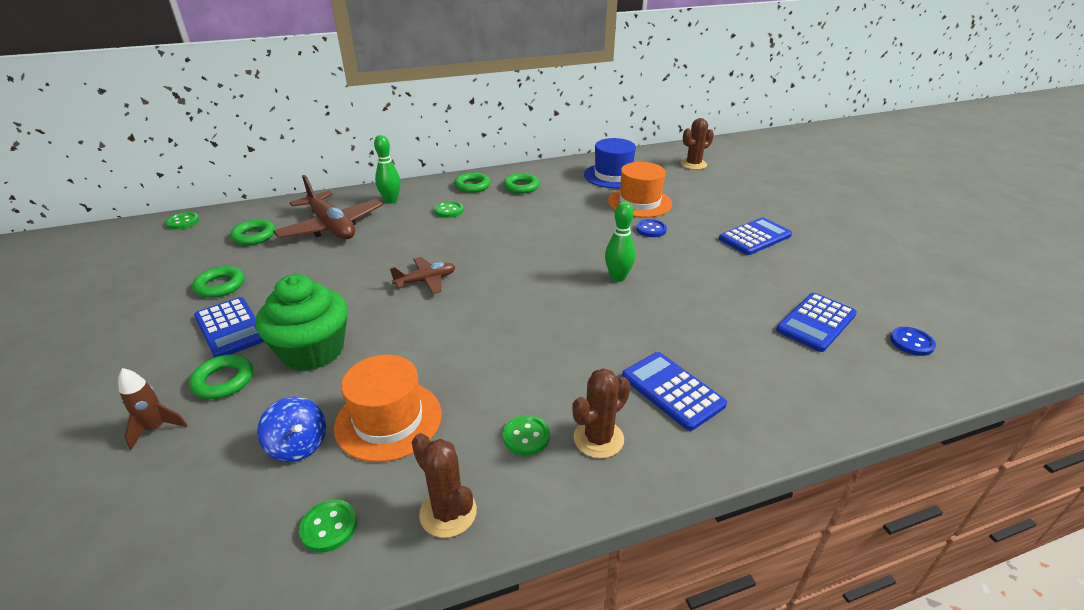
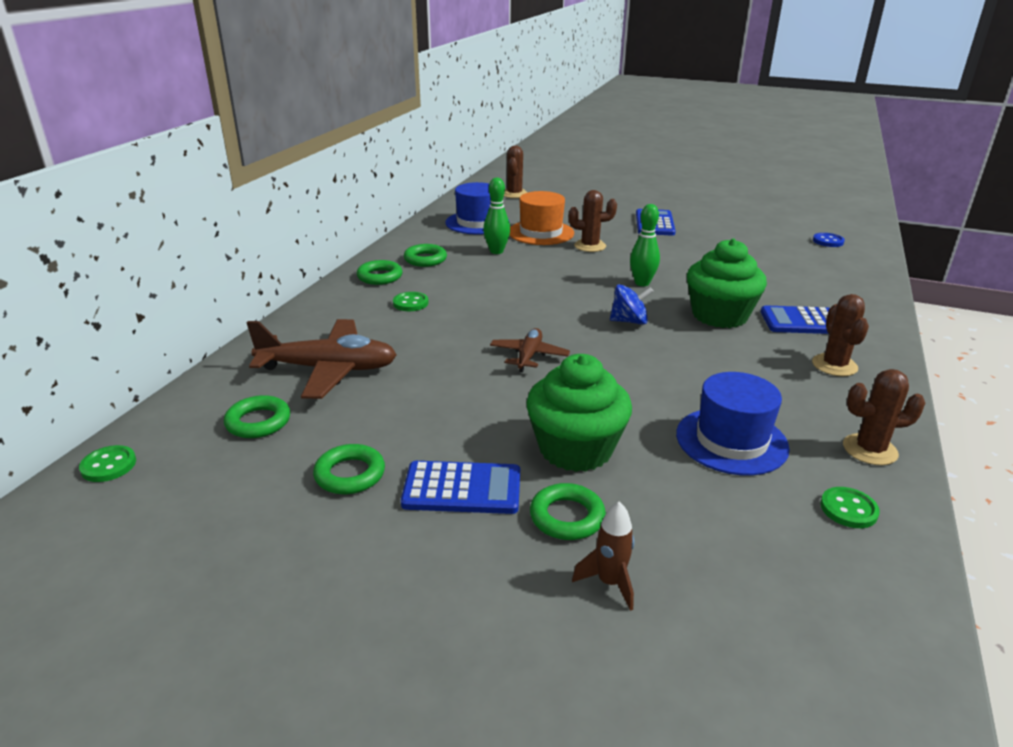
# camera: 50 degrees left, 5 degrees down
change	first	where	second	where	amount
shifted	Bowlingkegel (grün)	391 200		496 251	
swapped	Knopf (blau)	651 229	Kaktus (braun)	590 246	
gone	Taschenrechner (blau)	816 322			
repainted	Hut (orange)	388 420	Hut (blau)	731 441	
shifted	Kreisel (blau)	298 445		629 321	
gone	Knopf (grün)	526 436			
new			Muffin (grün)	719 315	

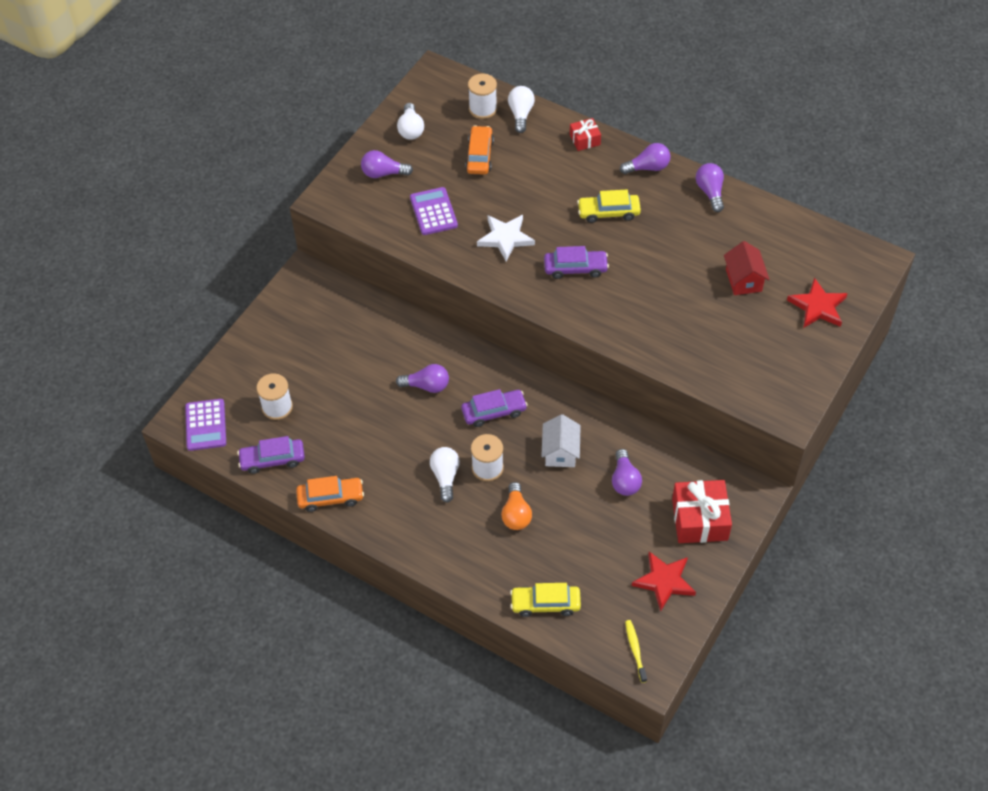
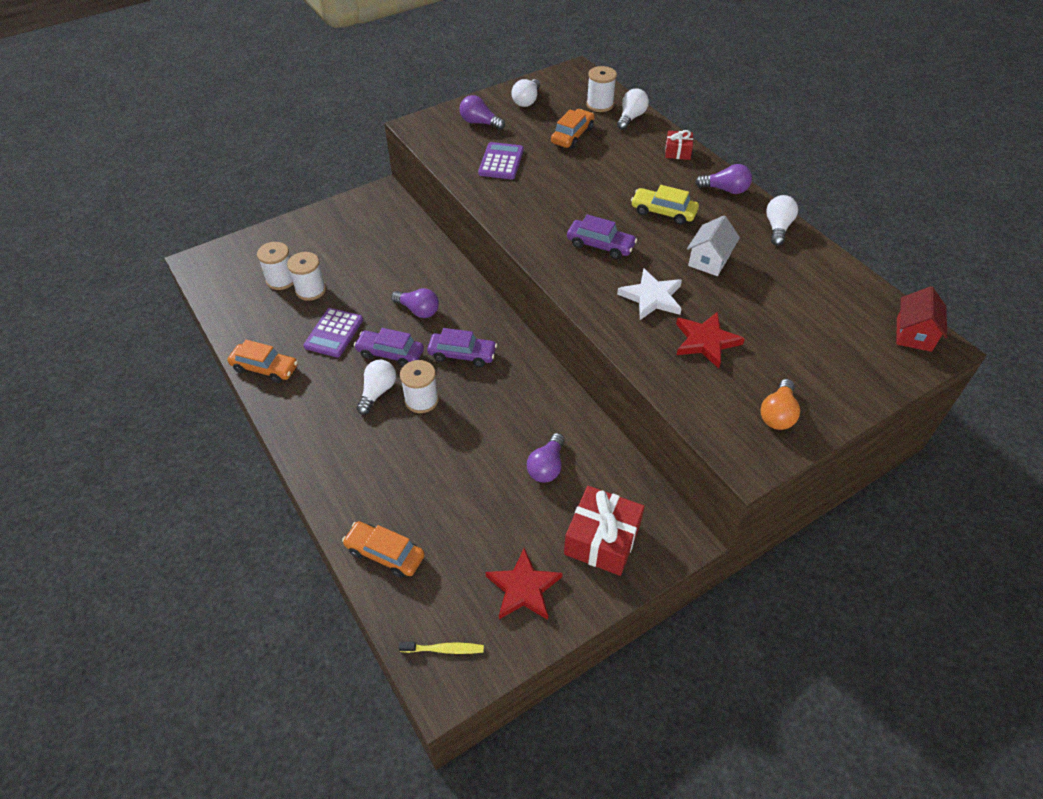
# camera: 25 degrees right, 5 degrees down
change	first	where	second	where	amount
repainted	Glühbirne (lila)	710 192	Glühbirne (weiß)	777 228	
shifted	Stern (weiß)	505 238		651 297	
shifted	Haus (rot)	743 280		914 334	
shifted	Stern (rot)	817 306		706 341	
shifted	Taschenrechner (lila)	205 425		334 333	
shifted	Haus (weiß)	560 452		709 260	
shifted	Auto (lila)	272 459		390 353	
shifted	Glühbirne (orange)	516 514		777 414	
repainted	Auto (gelb)	545 604	Auto (orange)	385 553	
rotated	Zahnbürste (gelb)	635 650		444 649	75 degrees clockwise
new			Garnrolle (weiß)	310 290	

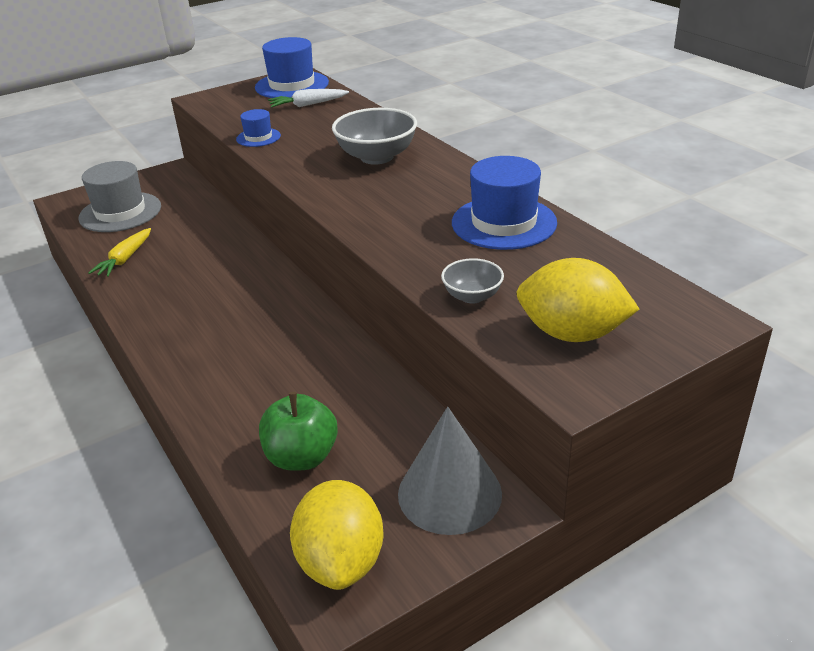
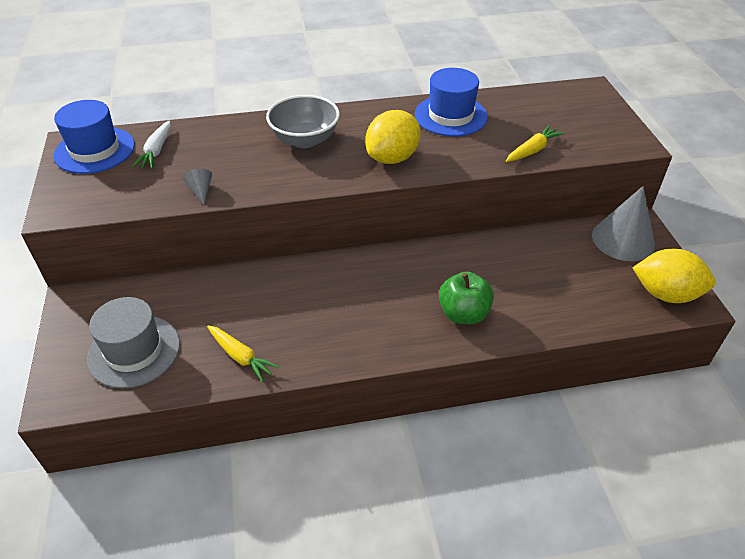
# camera: 70 degrees left, 10 degrees up
change	first	where	second	where	amount
swapped	Hut (blau)	258 137	Kegel (grau)	201 191	
swapped	Schüssel (grau)	472 296	Karotte (gelb)	532 150	
shifted	Zitrone (gelb)	572 333		392 158	
shifted	Apfel (grün)	302 457		463 314	

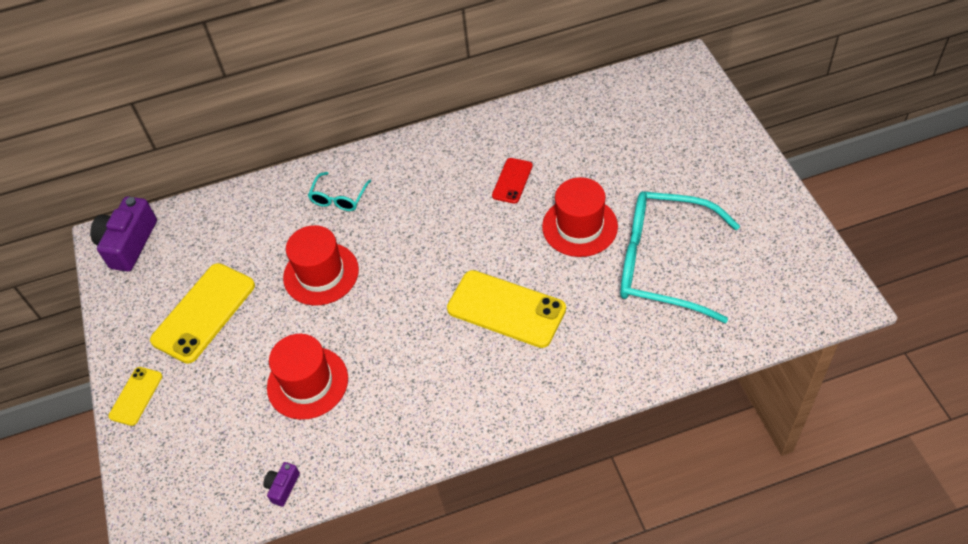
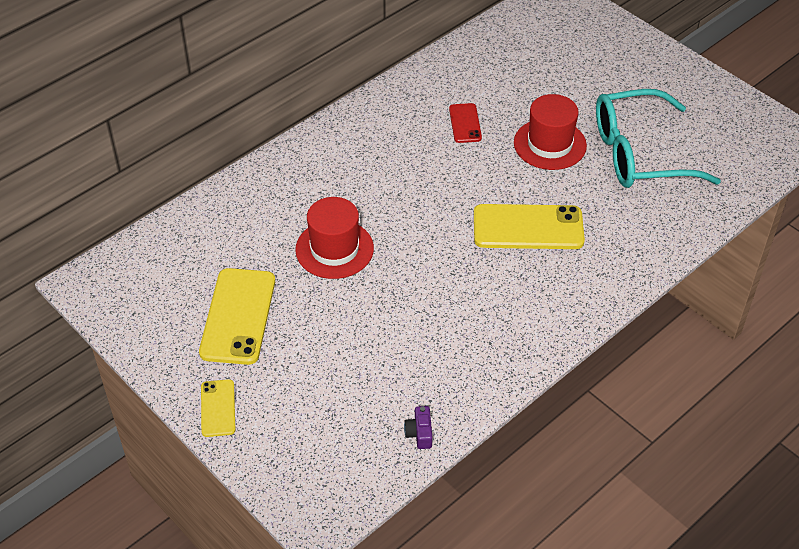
# camera: 30 degrees left, 5 degrees down
change	first	where	second	where	amount
gone	Brille (türkis)	339 198			
gone	Kamera (lila)	128 243			
gone	Hut (rot)	307 383			

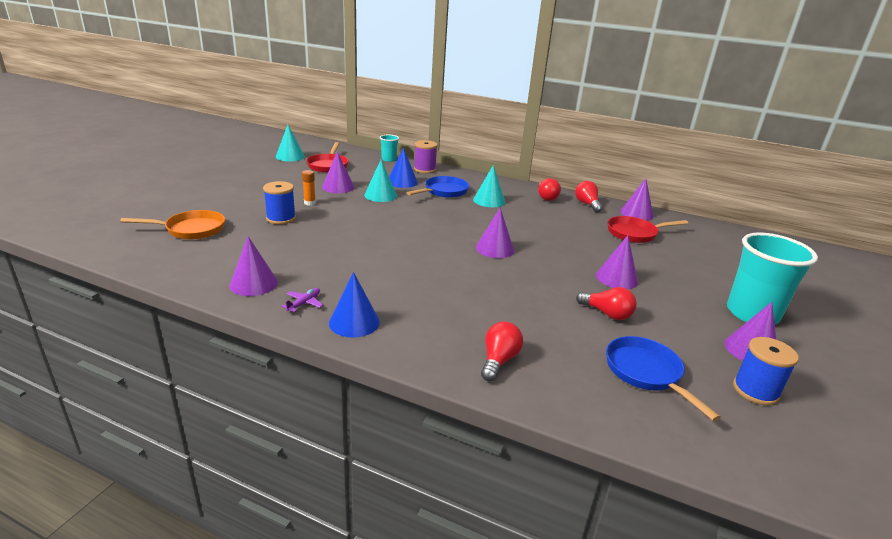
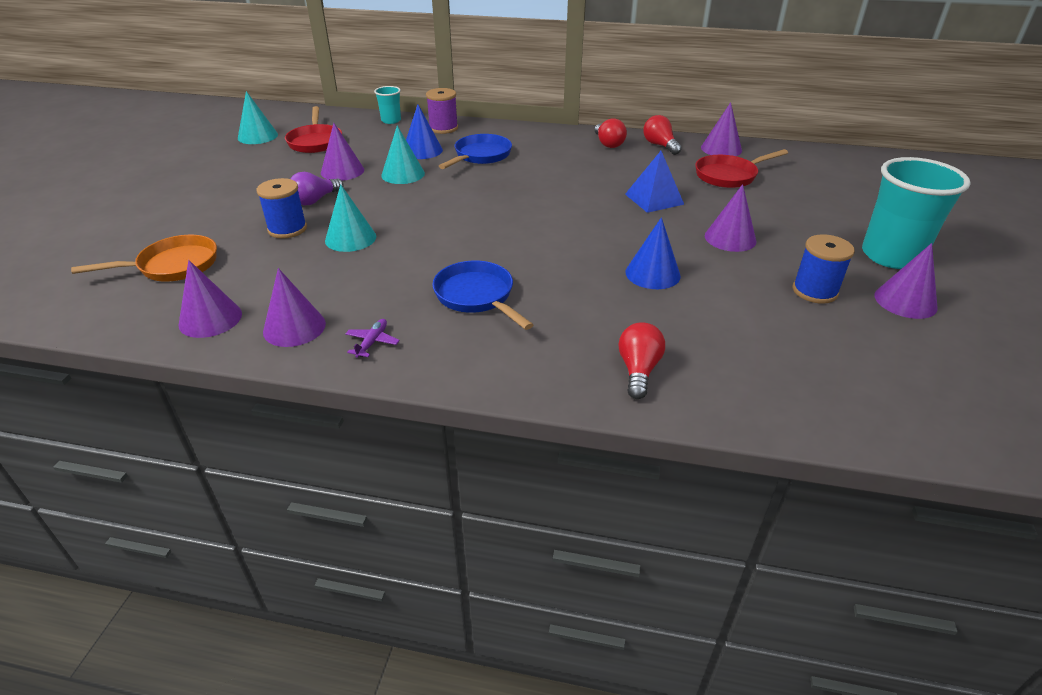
# camera: 10 degrees left, 10 degrees up
change	first	where	second	where	amount
shifted	Kegel (türkis)	489 200		350 238	
swapped	Klebestift (orange)	310 203	Glühbirne (lila)	315 200	
shifted	Kegel (lila)	495 249		210 319	
shifted	Kegel (blau)	354 322		652 273	
gone	Glühbirne (rot)	607 314			
shifted	Pfanne (blau)	646 373		477 296	
shifted	Garnrolle (blau)	755 390		814 291	
new			Pyramide (blau)	654 199	

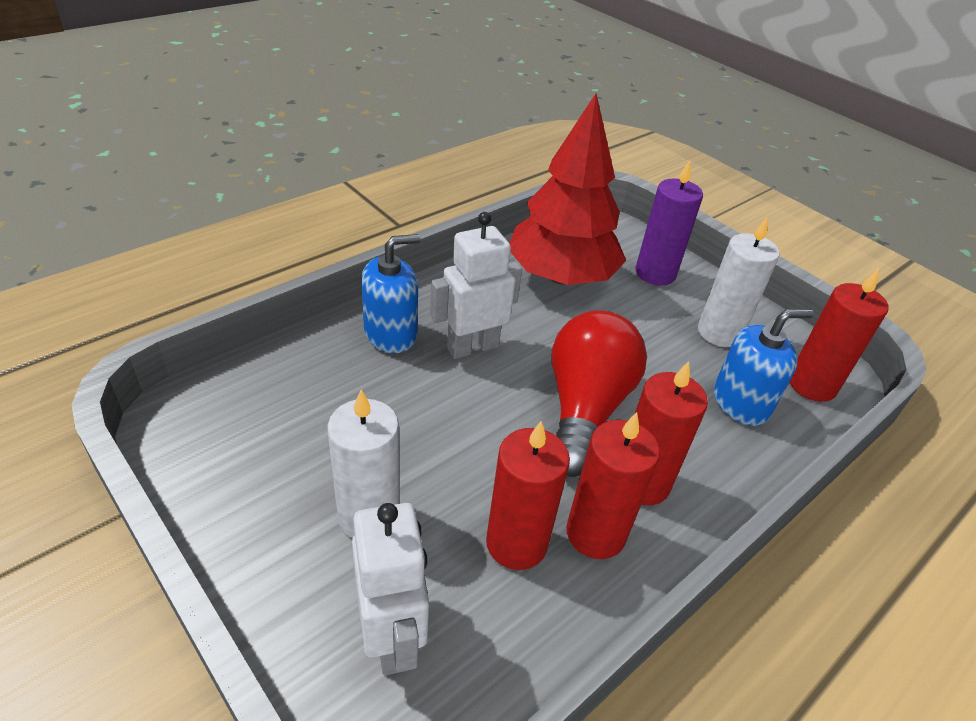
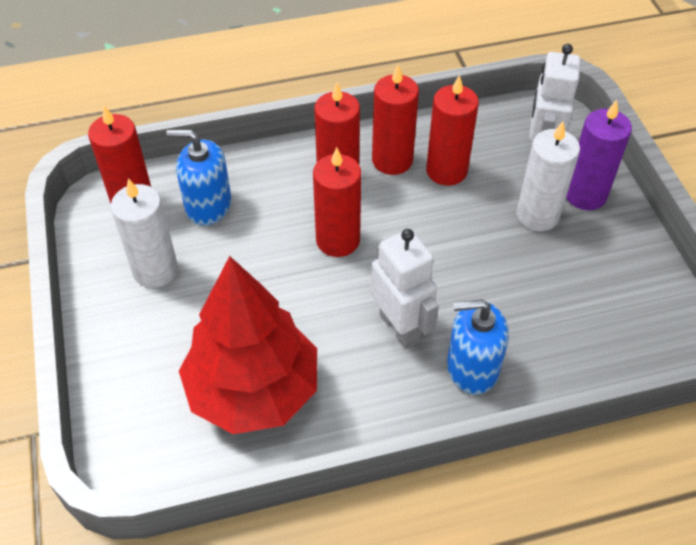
# camera: 150 degrees left, 10 degrees up
change	first	where	second	where	amount
shifted	Kerze (lila)	655 273		585 195	
rotated	Roboter (weiß)	472 347		400 328	120 degrees counterclockwise
swapped	Glühbirne (rot)	585 408	Kerze (rot)	338 240	

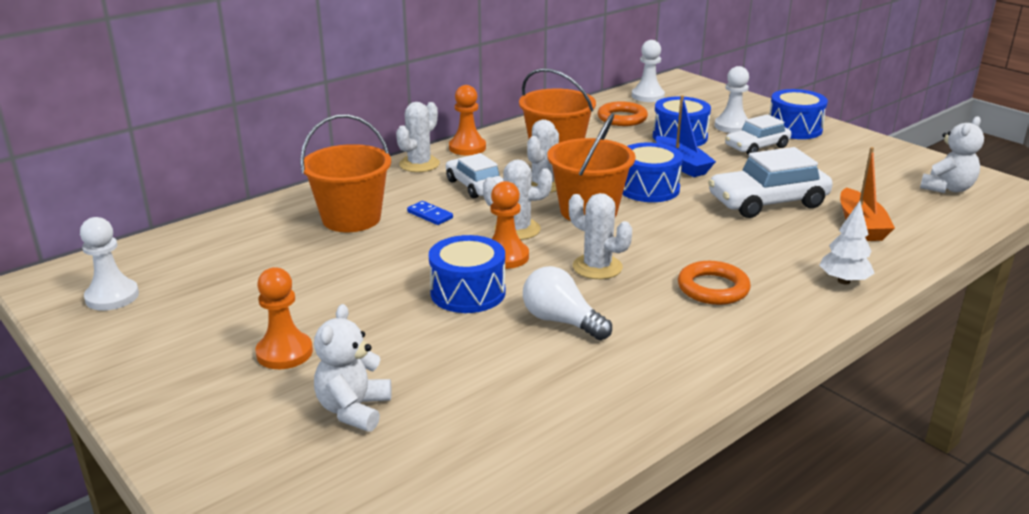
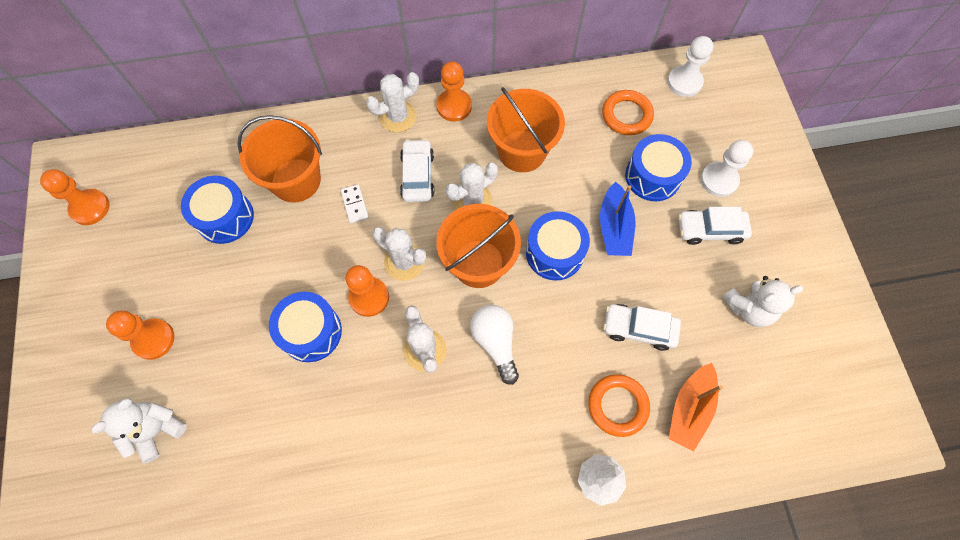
# camera: 30 degrees right, 40 degrees up
change	first	where	second	where	amount
shifted	Trommel (blau)	794 129		225 217	
shifted	Teddybär (weiß)	947 188		748 308	
scaled	Auto (weiß)	767 202		639 329	x0.65
repainted	Dominostein (blau)	430 215	Dominostein (weiß)	354 205	
repainted	Bauer (weiß)	112 297	Bauer (orange)	90 208	
shifted	Ring (orange)	713 288		617 406	
shifted	Glühbirne (weiß)	561 321		495 342	

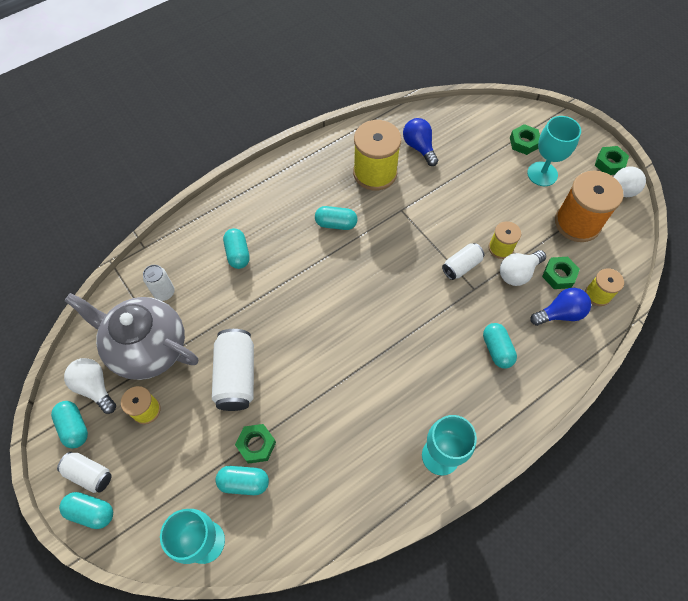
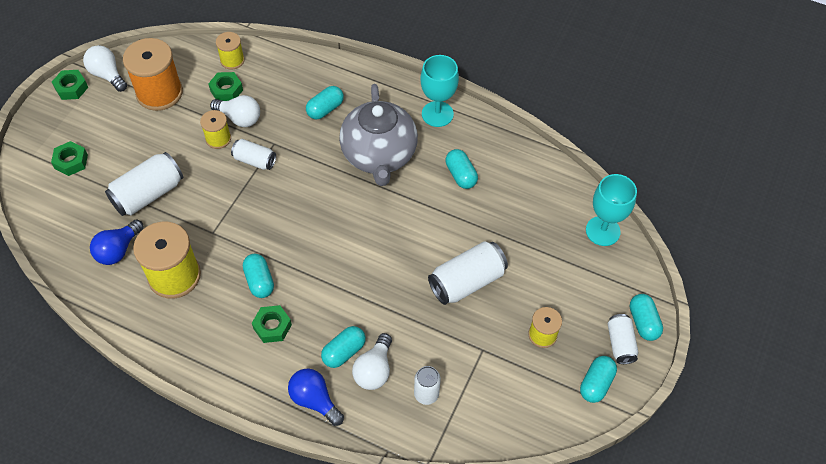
# camera: 120 degrees left, 5 degrees down
change	first	where	second	where	amount
gone	Kelch (türkis)	542 174			
shifted	Glühbirne (blau)	560 313		314 400	
shifted	Teekanne (grau)	147 348		379 156	
shifted	Glühbirne (weiß)	95 387		374 370	
shifted	Sechskantmutter (grün)	256 445		272 326	
shifted	Kapsel (türkis)	244 482		460 175	
new			Dose (weiß)	148 194	

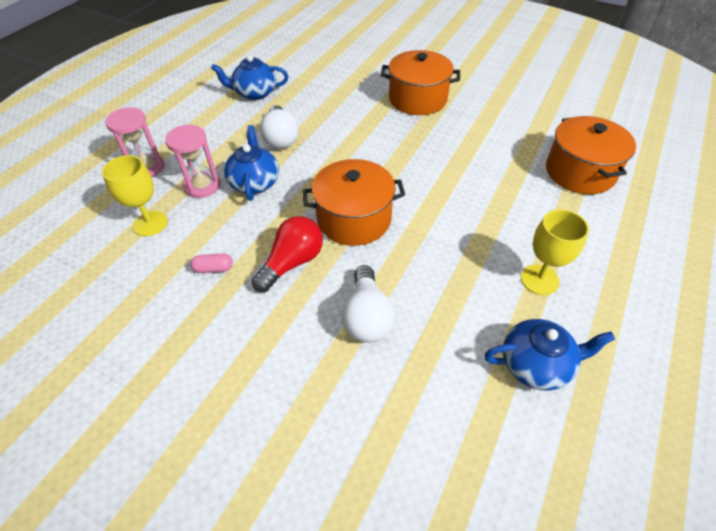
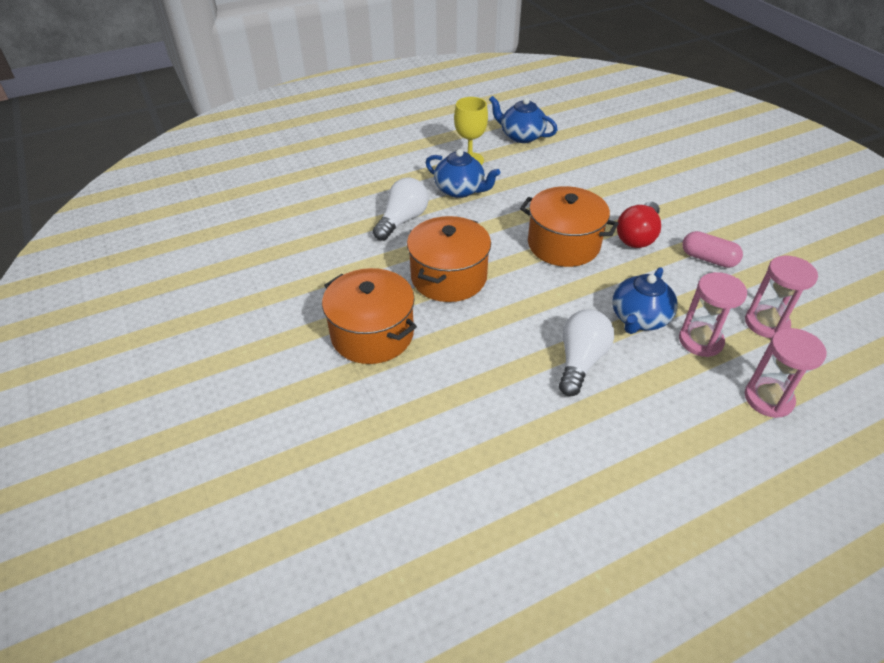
# camera: 145 degrees left, 5 degrees down
change	first	where	second	where	amount
shifted	Teekanne (blau)	255 93		460 190	
shifted	Kochtopf (orange)	580 172		448 277	
swapped	Kelch (gelb)	150 223	Sanduhr (rosa)	766 323	
rotated	Glühbirne (rot)	292 262		637 236	45 degrees counterclockwise
scaled	Kapsel (rosa)	213 269		708 259	x1.52
shifted	Glühbirne (weiß)	367 317		402 220	

